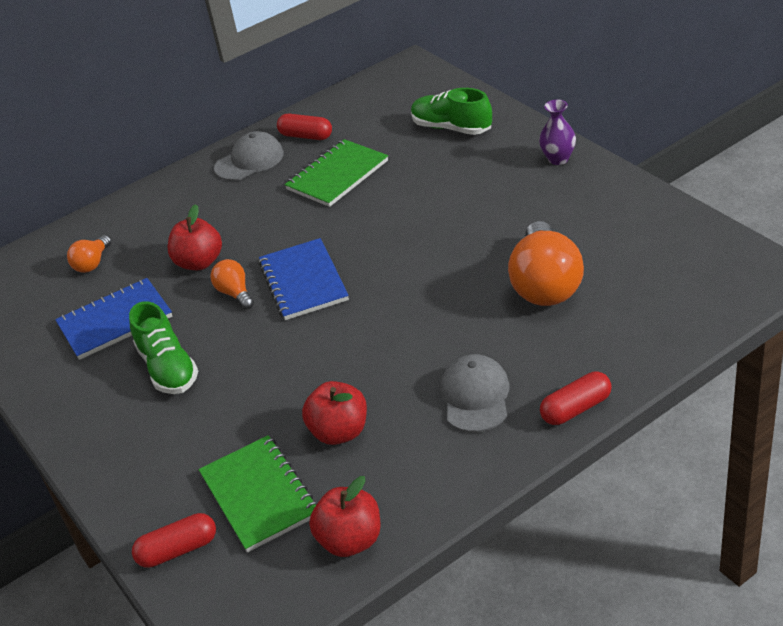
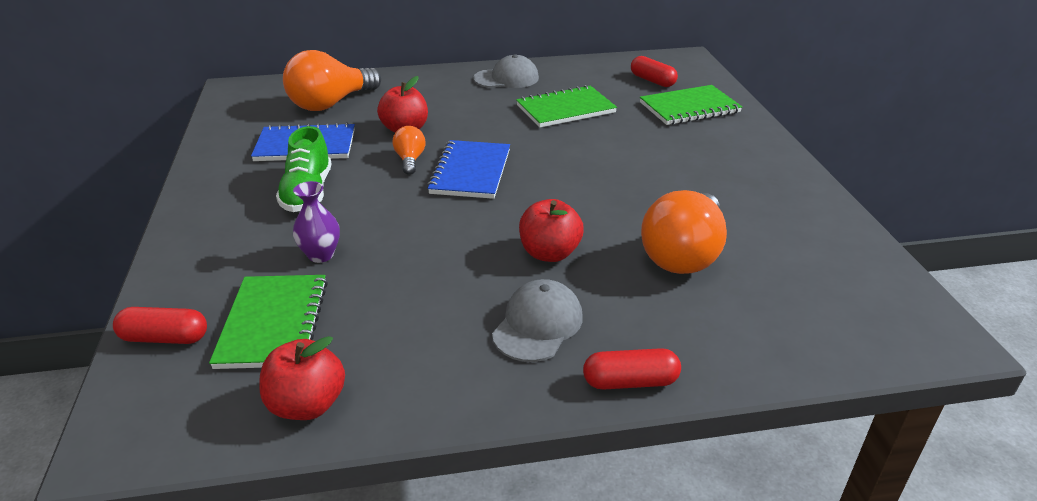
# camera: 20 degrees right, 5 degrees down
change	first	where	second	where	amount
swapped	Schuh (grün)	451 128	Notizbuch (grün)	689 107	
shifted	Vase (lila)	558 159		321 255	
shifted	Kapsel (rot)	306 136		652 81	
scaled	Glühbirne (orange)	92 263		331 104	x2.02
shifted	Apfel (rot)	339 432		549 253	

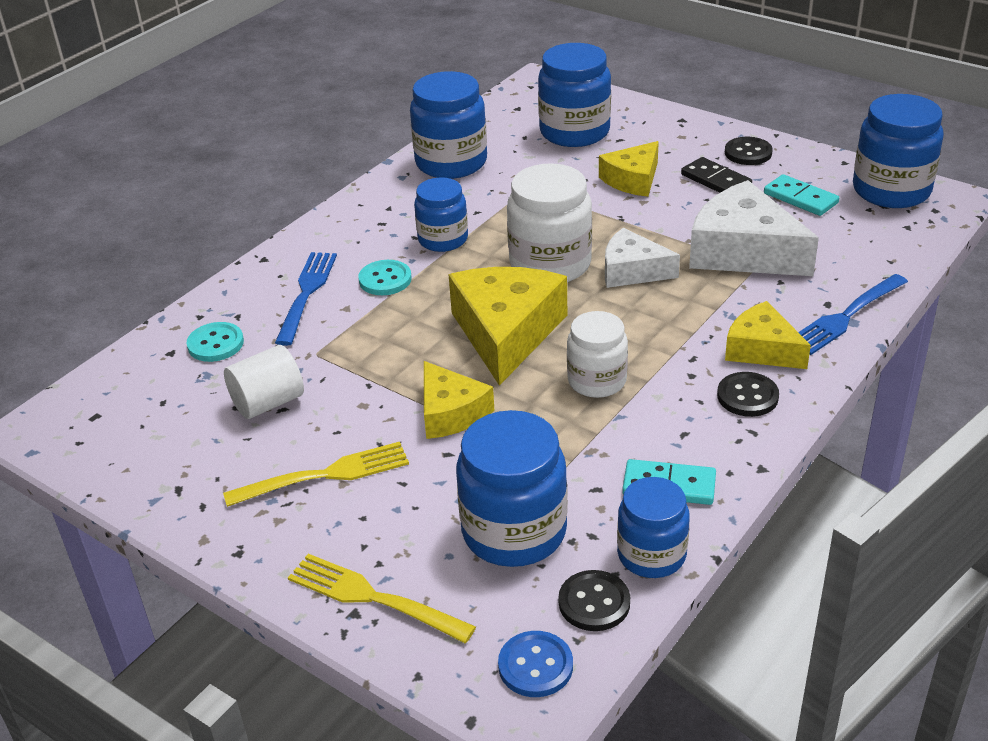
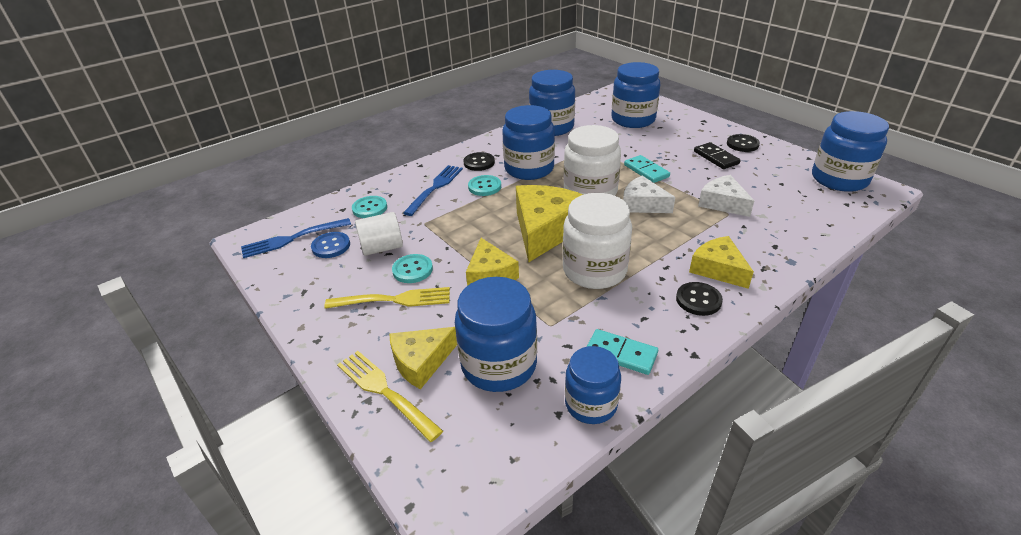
# camera: 15 degrees right, 0 degrees up
change	first	where	second	where	amount
shifted	Käse (gelb)	632 180		421 361	
shifted	Dominostein (türkis)	800 198		646 171	
scaled	Einmachglas (blau)	443 239		529 169	x1.56
scaled	Käse (weiß)	743 251		723 203	x0.60
shifted	Gabel (blau)	846 316		293 238	
scaled	Einmachglas (weiß)	597 381		594 270	x1.56
shifted	Knopf (schwarz)	594 602		479 163	
shifted	Knopf (blau)	535 666		331 246	
new			Knopf (türkis)	412 270	

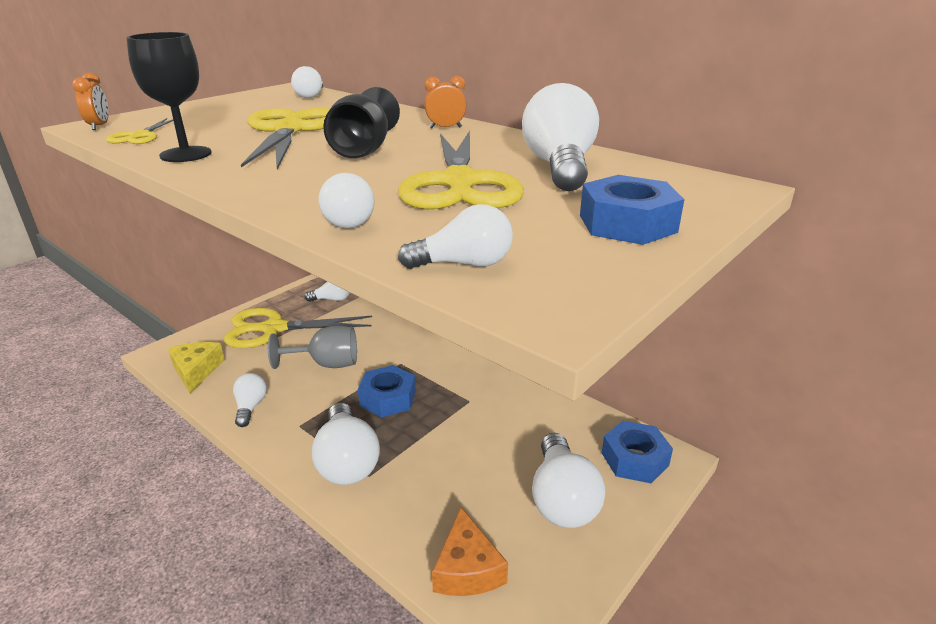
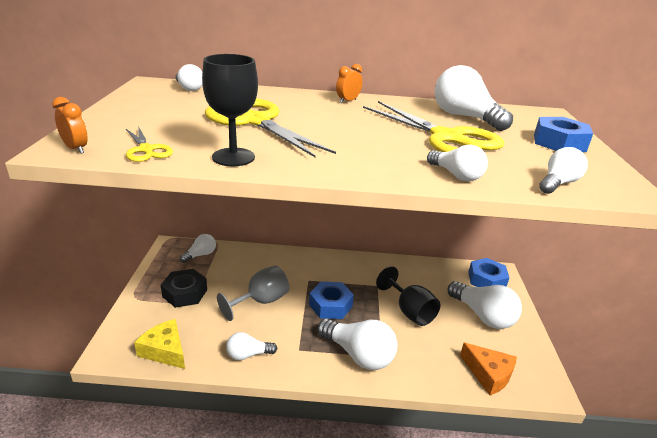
# camera: 40 degrees left, 0 degrees up
change	first	where	second	where	amount
shifted	Kelch (schwarz)	363 150		409 311	
swapped	Schere (gelb)	274 329	Sechskantmutter (schwarz)	185 293	
rotated	Glühbirne (weiß)	250 407		248 355	60 degrees counterclockwise

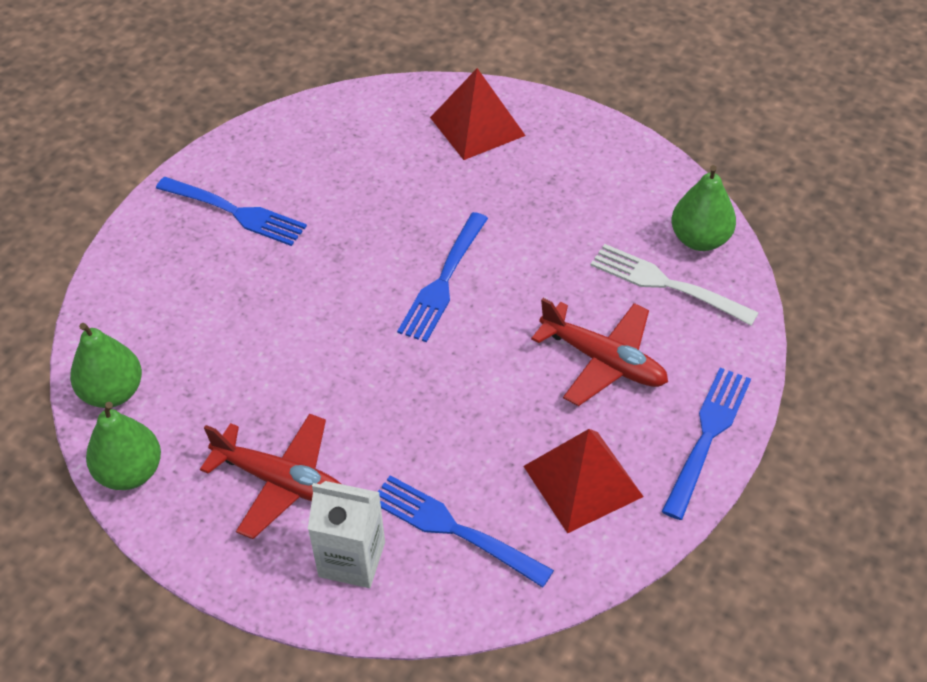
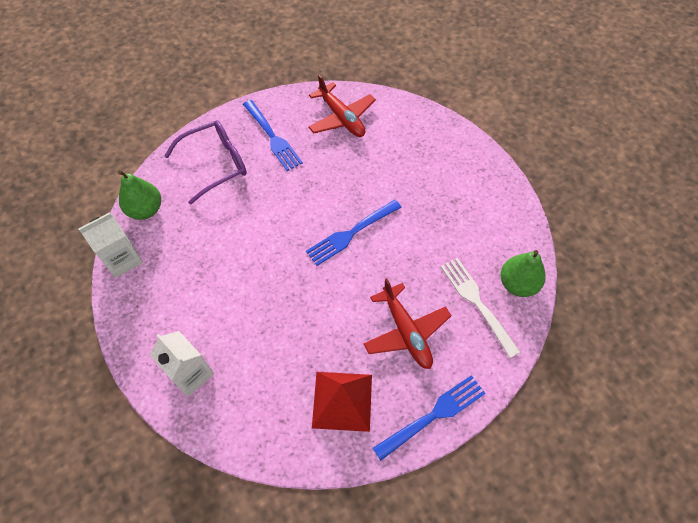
# camera: 30 degrees right, 10 degrees up
change	first	where	second	where	amount
gone	Pyramide (rot)	477 126			
swapped	Birne (grün)	130 472	Getränkekarton (weiß)	123 259	
shifted	Flugzeug (rot)	282 482		342 118	
gone	Gabel (blau)	455 529			
new			Brille (lila)	215 164	

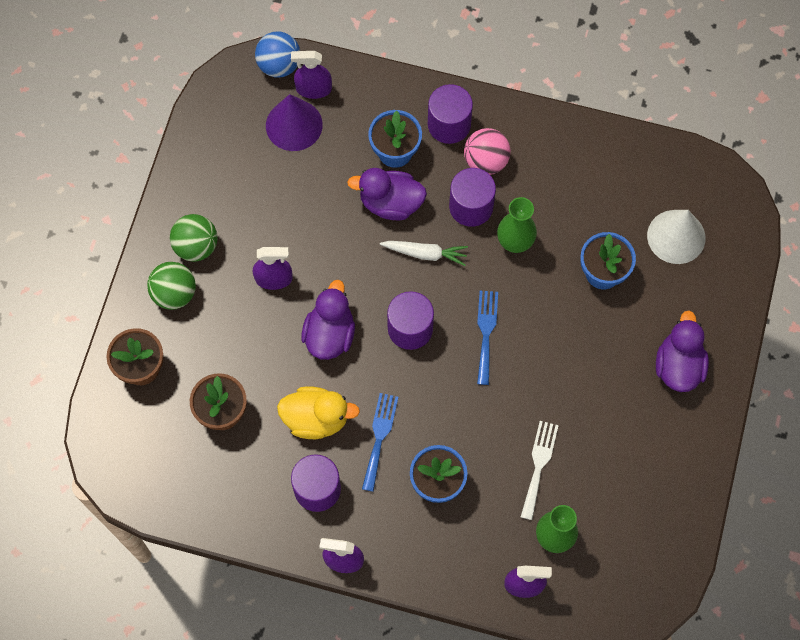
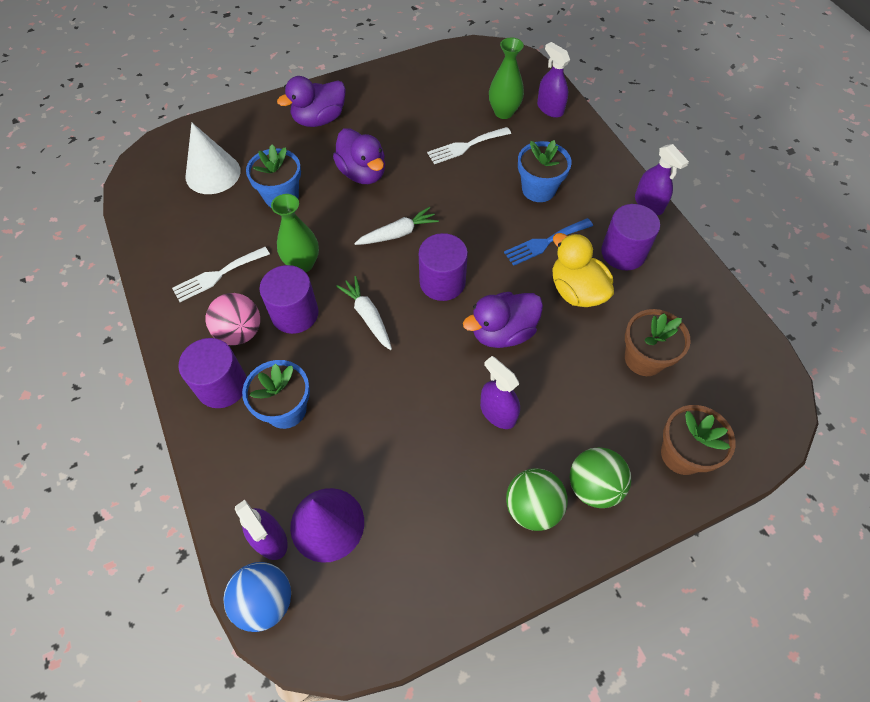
# camera: 130 degrees left, 10 degrees down
change	first	where	second	where	amount
shifted	Ente (lila)	390 203		363 173	
swapped	Gabel (blau)	486 332	Karotte (weiß)	398 233	
new			Gabel (weiß)	217 275	

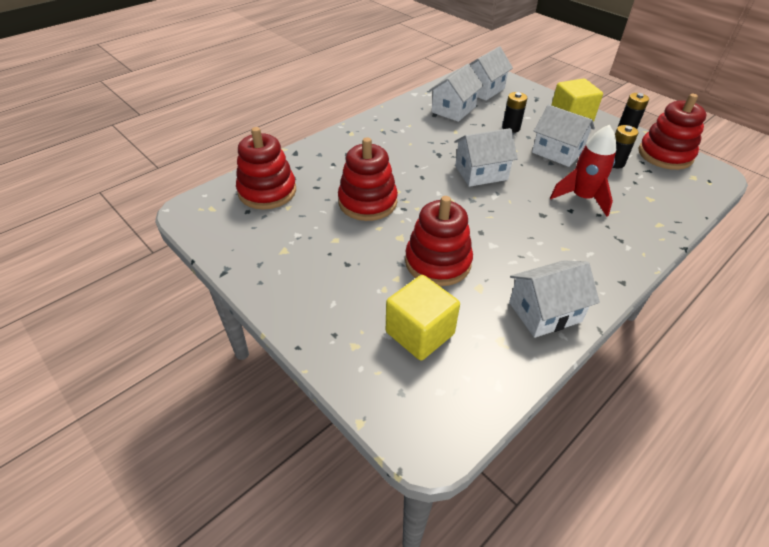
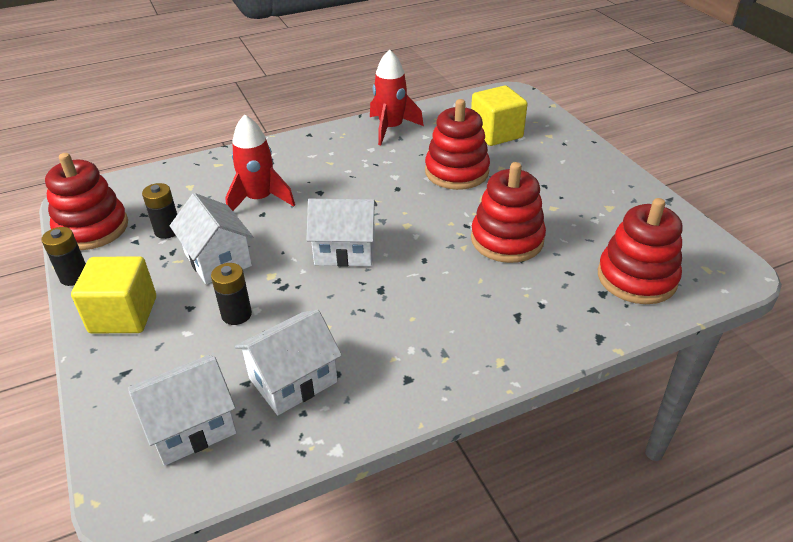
# camera: 160 degrees left, 5 degrees down
change	first	where	second	where	amount
swapped	Haus (weiß)	545 312	Rakete (rot)	391 128	

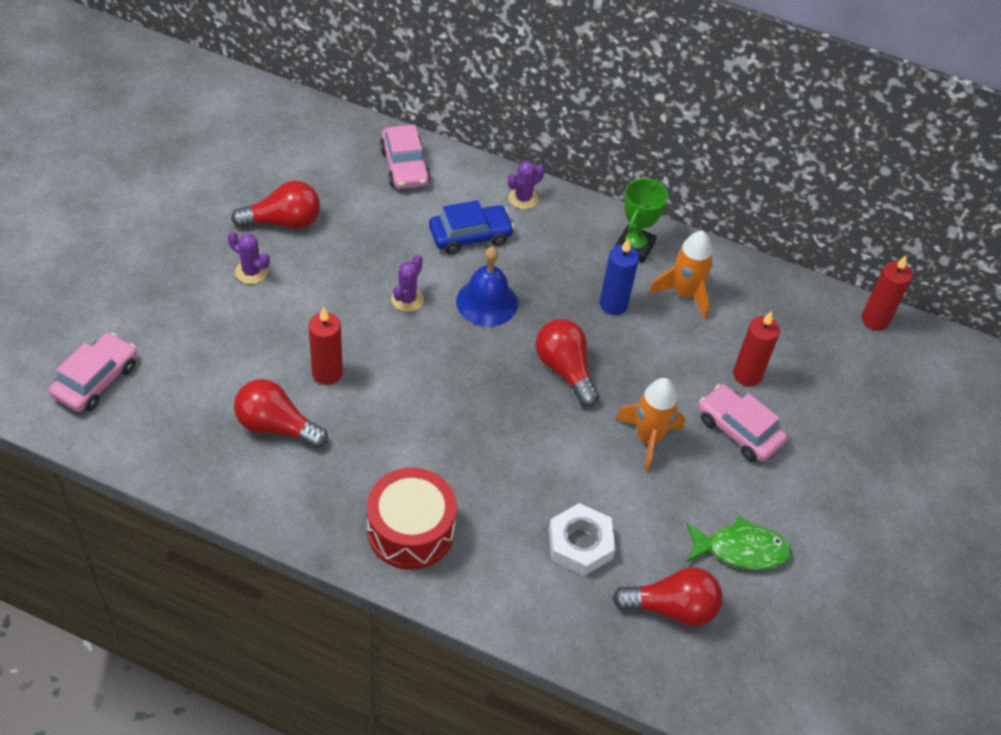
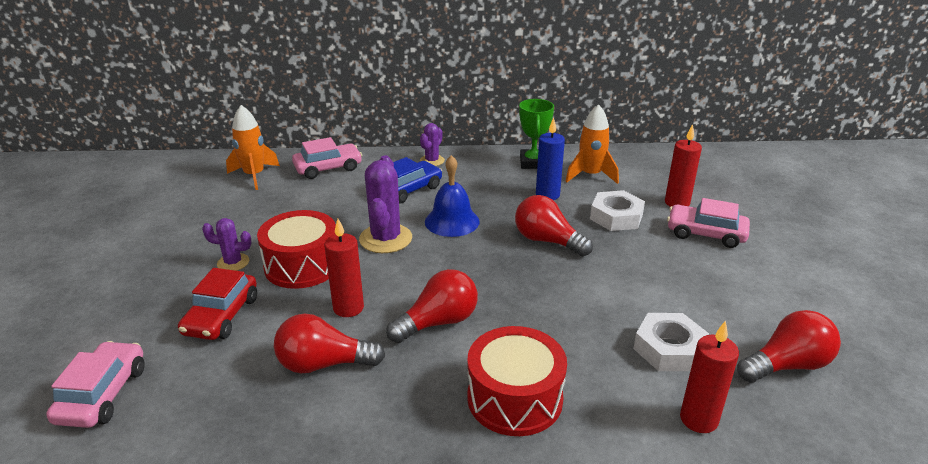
# camera: 20 degrees left, 20 degrees down
change	first	where	second	where	amount
rotated	Auto (rosa)	405 166		328 168	75 degrees counterclockwise
shifted	Glühbirne (rot)	283 222		438 322	
scaled	Kaktus (lila)	407 299		385 239	x1.77
shifted	Kerze (rot)	875 320		698 419	
shifted	Rakete (orange)	648 438		254 176	
gone	Fisch (grün)	741 550			
new			Sechskantmutter (weiß)	616 217	
new			Trommel (rot)	302 265	
new			Auto (rot)	221 316	

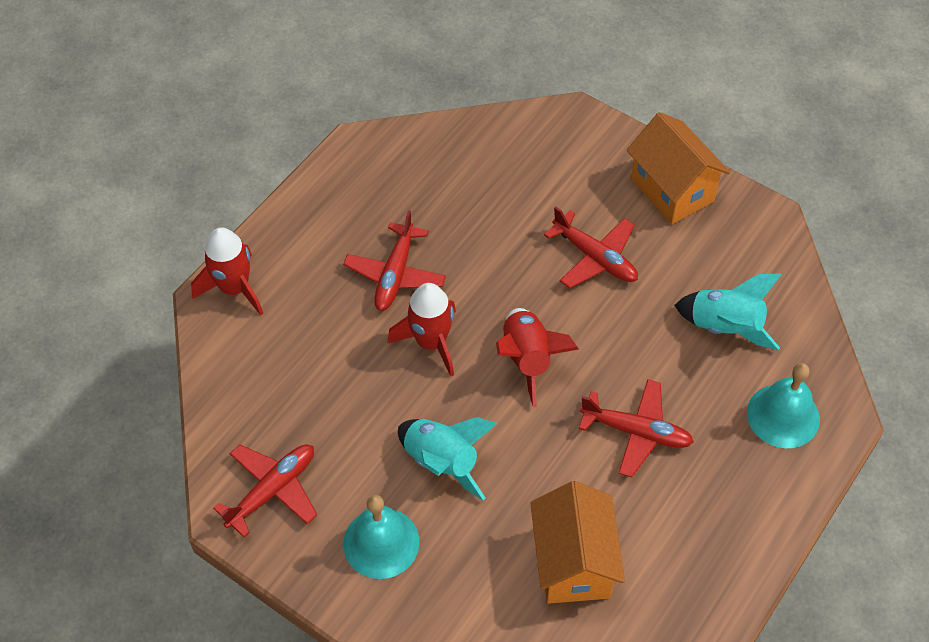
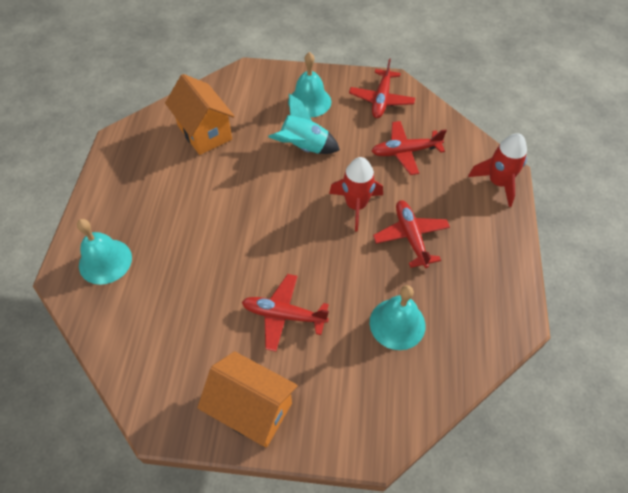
# camera: 150 degrees right, 0 degrees up
change	first	where	second	where	amount
gone	Rakete (türkis)	725 327			
gone	Rakete (rot)	528 359			
shifted	Flugzeug (rot)	636 432		405 152	
new			Glocke (türkis)	397 323	

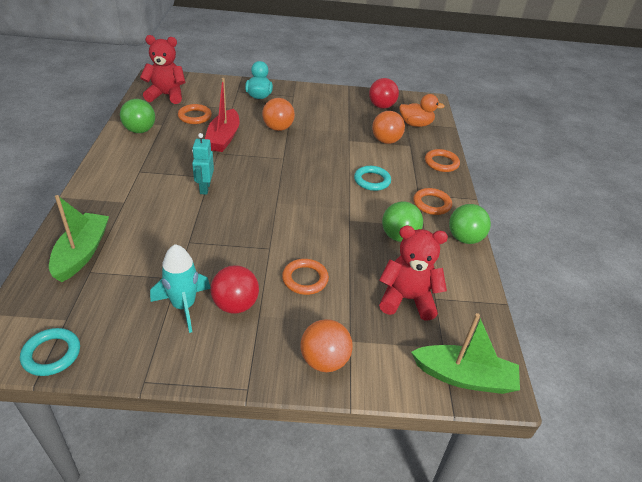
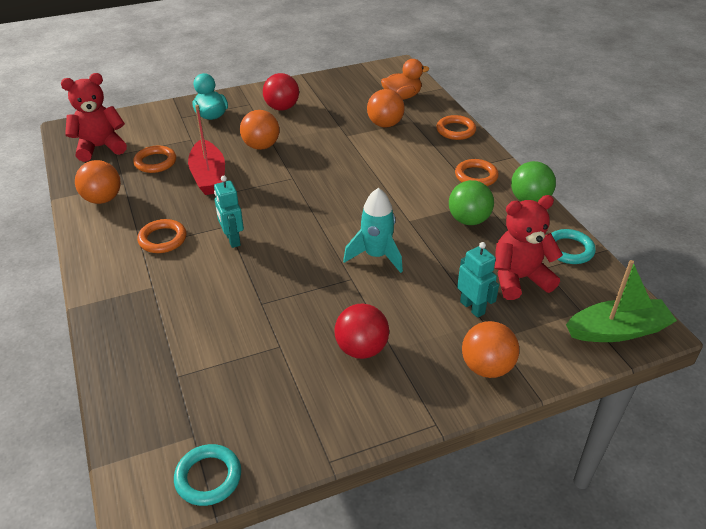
# camera: 20 degrees left, 0 degrees up
change	first	where	second	where	amount
shifted	Ball (rot)	381 106		282 108	
repainted	Ball (grün)	140 130	Ball (orange)	103 199	
shifted	Ring (türkis)	372 180		569 249	
gone	Boot (grün)	82 253			
shifted	Rakete (türkis)	184 306		376 256	
shifted	Ring (orange)	305 279		162 239	
new			Roboter (türkis)	472 307	

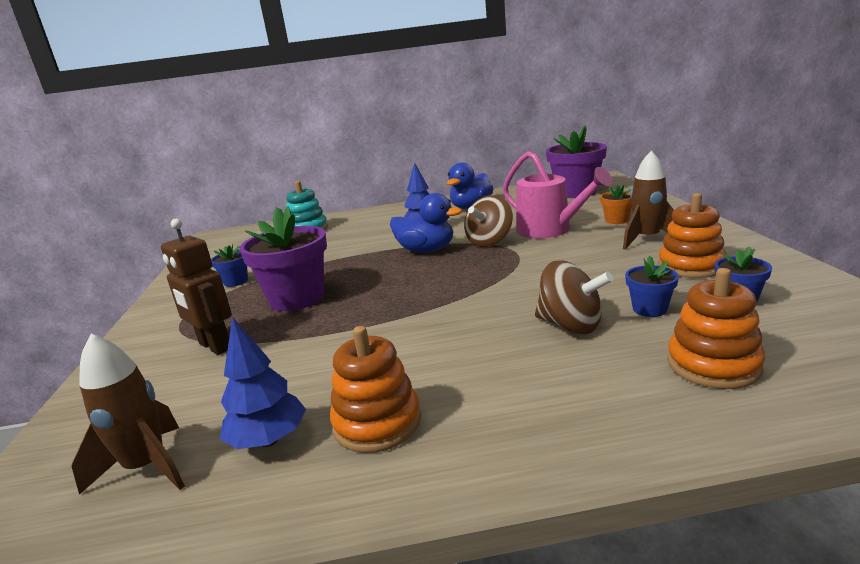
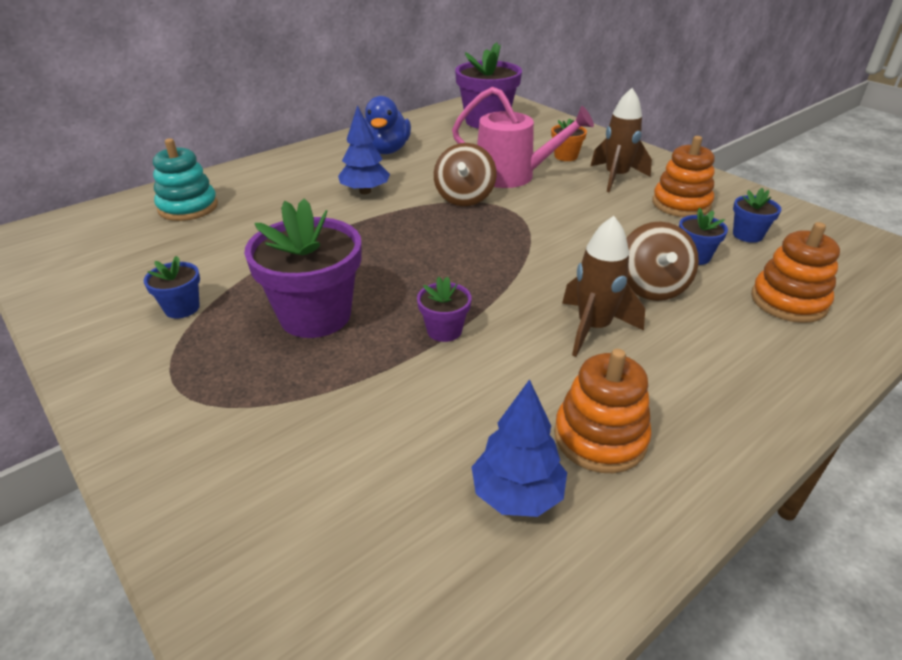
# camera: 35 degrees left, 15 degrees up
change	first	where	second	where	amount
gone	Ente (blau)	426 250			
gone	Roboter (braun)	214 346			
rotated	Kreisel (braun)	570 325		651 287	90 degrees clockwise
shifted	Rakete (braun)	147 467		593 328	
new			Blumentopf (lila)	444 330	

